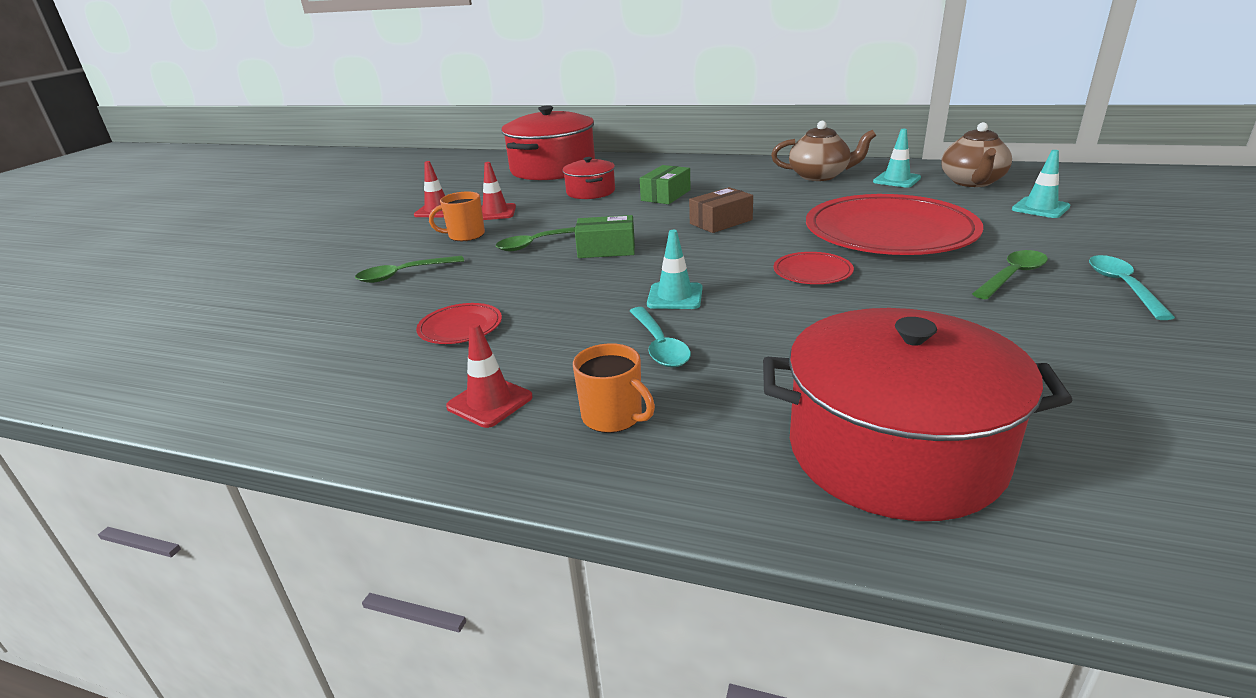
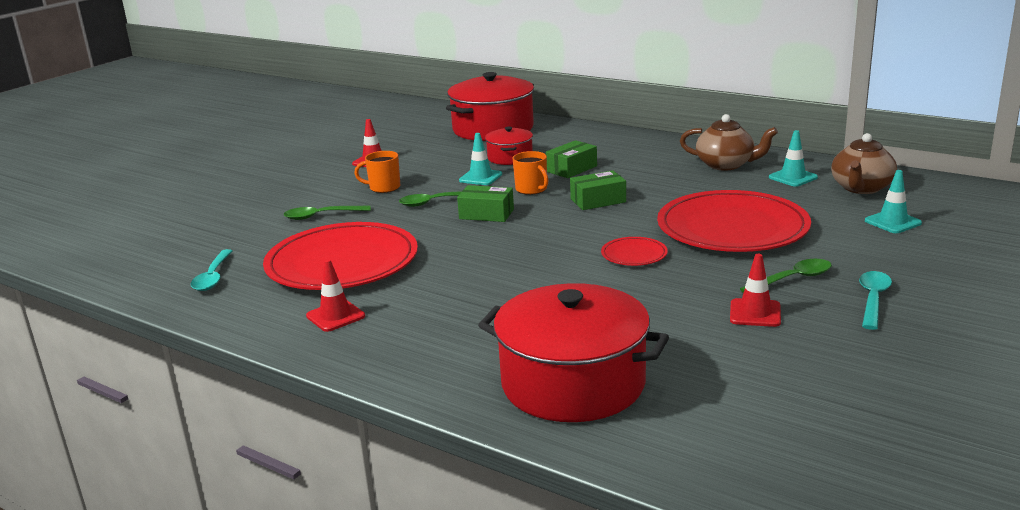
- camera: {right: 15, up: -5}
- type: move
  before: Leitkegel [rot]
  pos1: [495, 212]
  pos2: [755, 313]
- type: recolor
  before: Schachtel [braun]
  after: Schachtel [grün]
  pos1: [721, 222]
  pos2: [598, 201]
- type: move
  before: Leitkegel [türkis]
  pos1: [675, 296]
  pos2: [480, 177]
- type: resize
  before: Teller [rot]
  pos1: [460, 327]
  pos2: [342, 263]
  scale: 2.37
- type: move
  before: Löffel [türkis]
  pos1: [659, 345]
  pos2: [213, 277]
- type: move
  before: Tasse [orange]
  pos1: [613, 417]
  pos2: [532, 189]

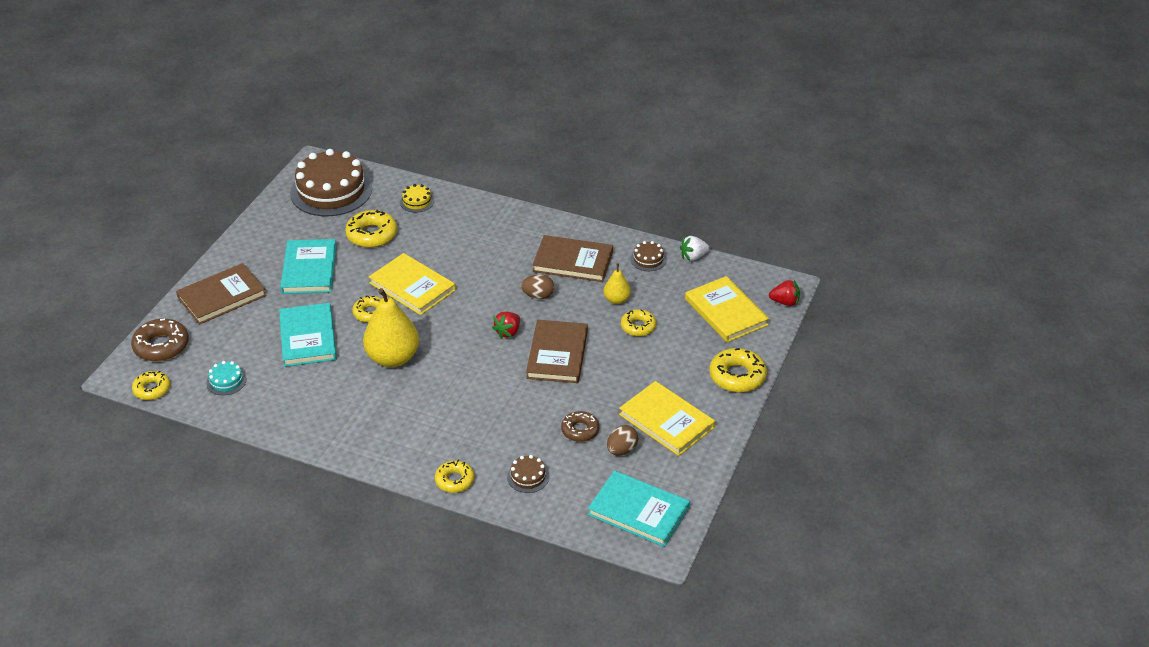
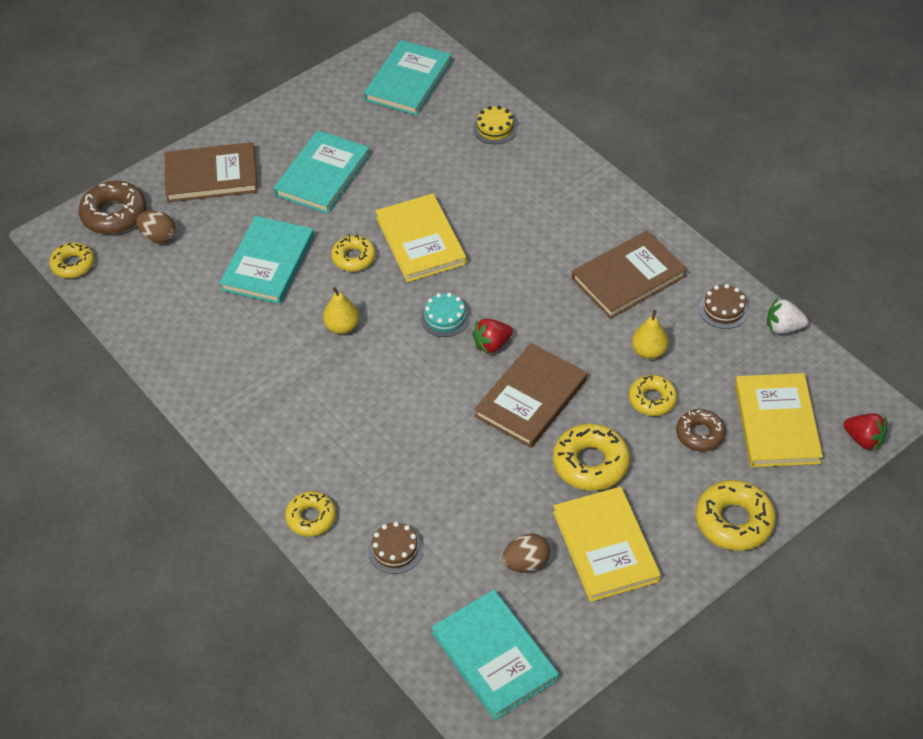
- camera: {right: 30, up: 10}
- type: replace
  before: Kuchen [braun]
  after: Buch [türkis]
  pos1: [331, 191]
  pos2: [408, 81]
- type: move
  before: Donut [gelb]
  pos1: [372, 235]
  pos2: [590, 463]
- type: rotate
  before: Buch [braun]
  pos1: [573, 261]
  pos2: [628, 277]
  turn: -75
- type: move
  before: Ei [braun]
  pos1: [538, 296]
  pos2: [158, 237]
- type: resize
  before: Birne [gelb]
  pos1: [393, 358]
  pos2: [342, 327]
  scale: 0.51
- type: move
  before: Kuchen [türkis]
  pos1: [226, 381]
  pos2: [445, 318]
- type: move
  before: Donut [braun]
  pos1: [580, 430]
  pos2: [700, 434]

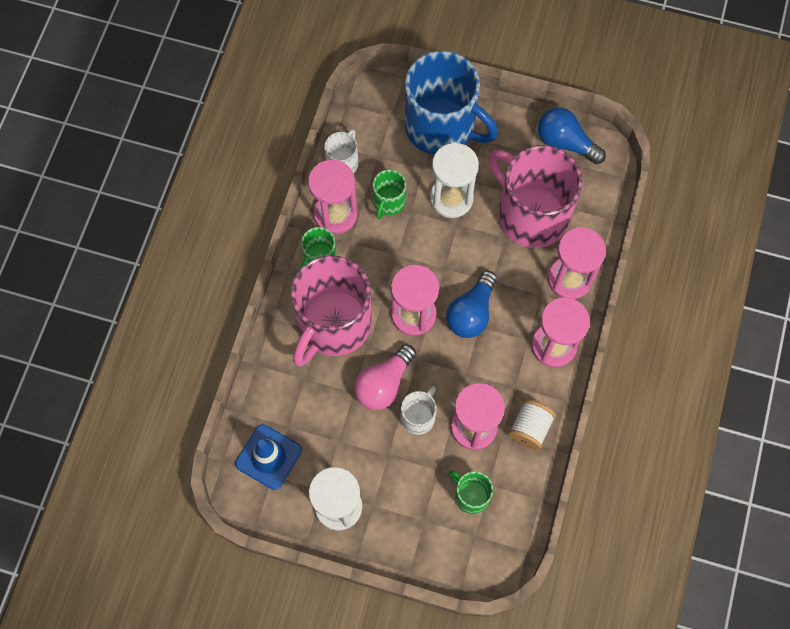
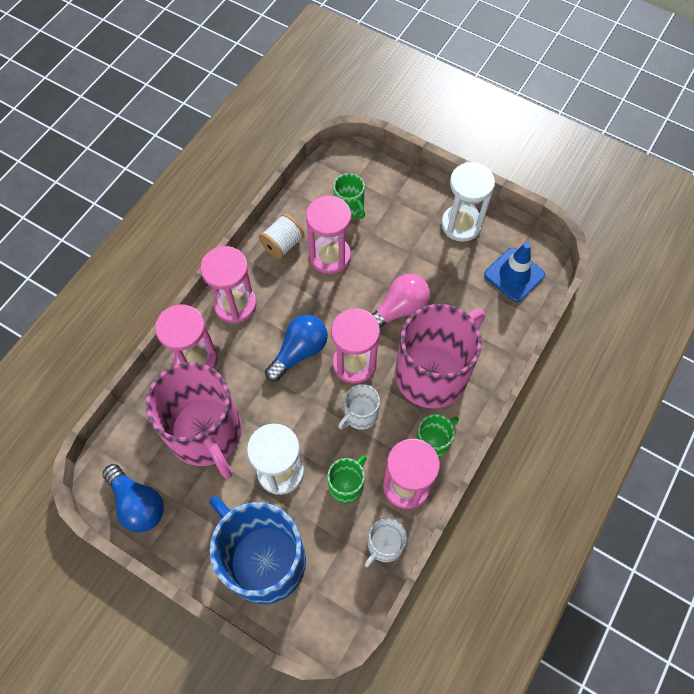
- camera: {right: -165, up: -5}
- type: move
  before: Tasse [weiß]
  pos1: [418, 417]
  pos2: [360, 414]

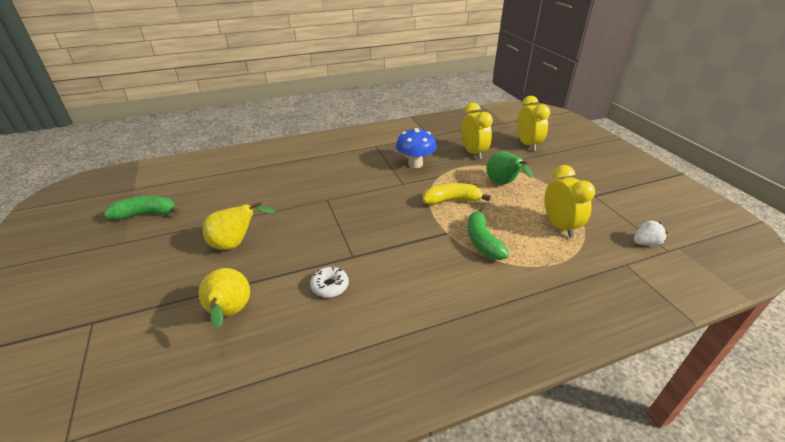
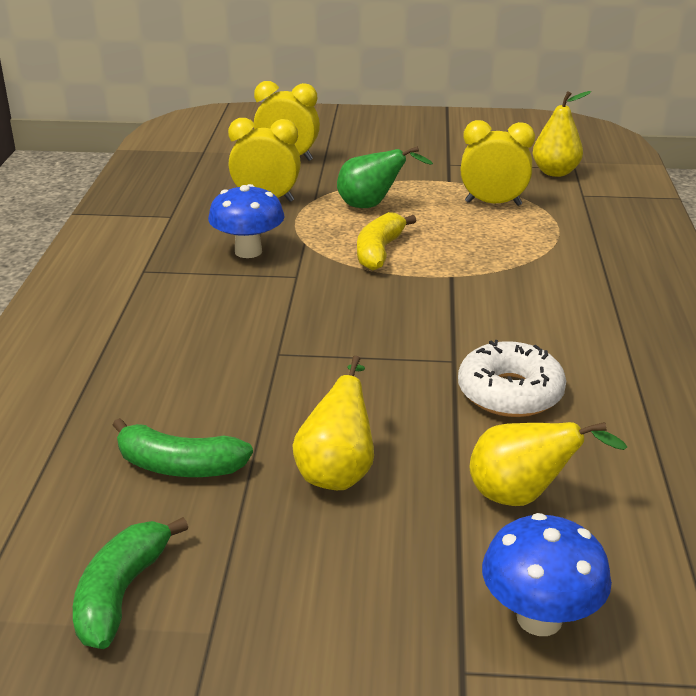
- camera: {right: -65, up: -5}
- type: move
  before: Banane [grün]
  pos1: [482, 241]
  pos2: [179, 466]
- type: replace
  before: Erdbeere [weiß]
  after: Birne [gelb]
  pos1: [645, 243]
  pos2: [555, 172]
- type: resize
  before: Donut [weiß]
  pos1: [330, 286]
  pos2: [510, 393]
  scale: 1.73
- type: insert
  after: Pilz [blau]
  pos2: [539, 618]

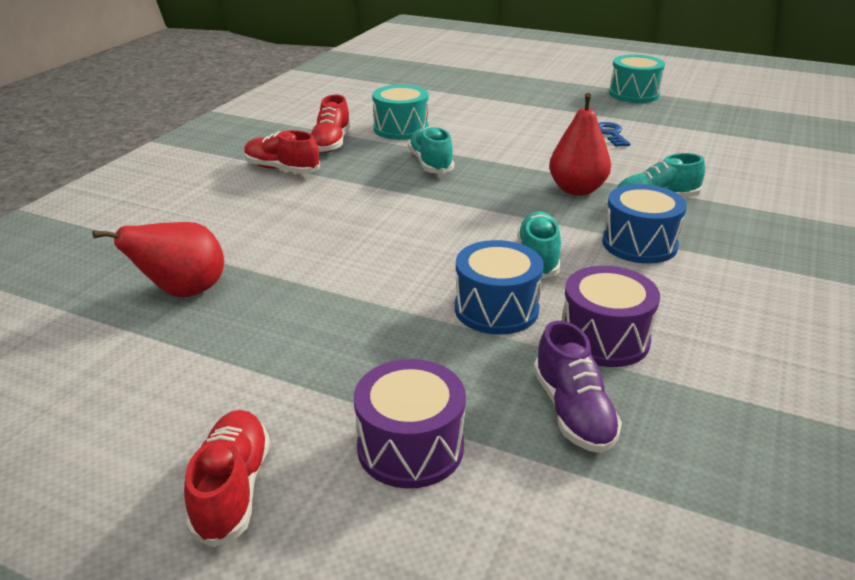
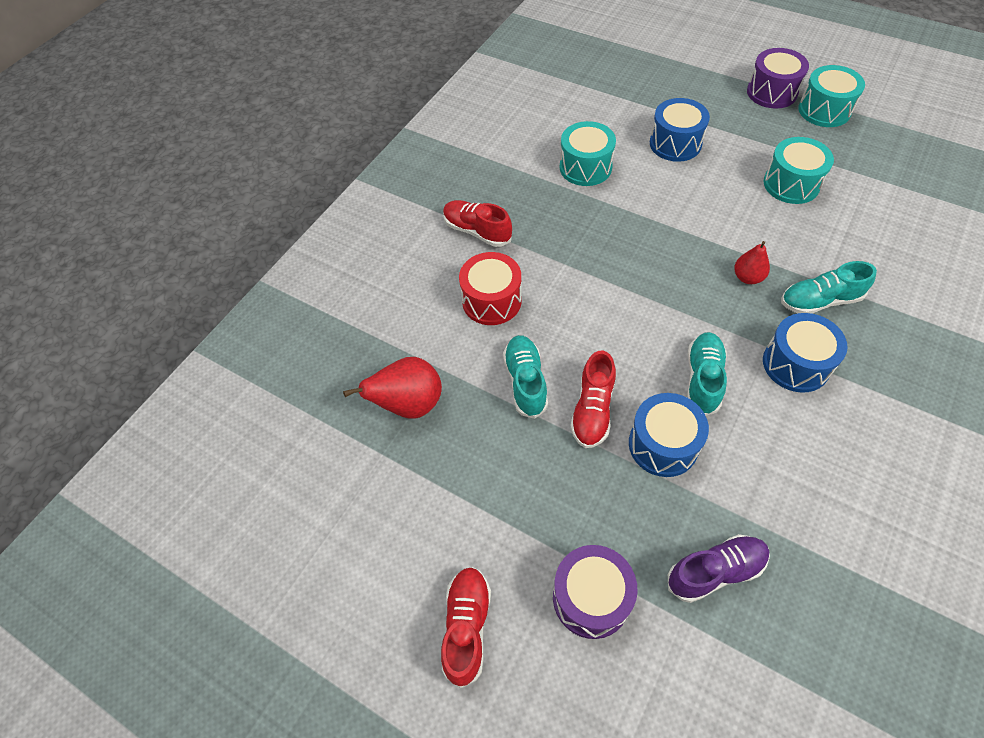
- camera: {right: 10, up: 25}
- type: resize
  before: Birne [rot]
  pos1: [576, 189]
  pos2: [747, 277]
  scale: 0.6
- type: move
  before: Schuh [rot]
  pos1: [331, 143]
  pos2: [592, 410]
- type: replace
  before: Schlüssel [blau]
  after: Trommel [türkis]
  pos1: [611, 134]
  pos2: [791, 184]
- type: move
  before: Schuh [türkis]
  pos1: [430, 163]
  pos2: [525, 381]
- type: move
  before: Trommel [lila]
  pos1: [604, 338]
  pos2: [772, 92]
- type: rotate
  before: Schuh [lila]
  pos1: [573, 411]
  pos2: [715, 571]
  turn: -105
- type: insert
  after: Trommel [blau]
  pos2: [675, 143]
- type: insert
  after: Trommel [rot]
  pos2: [491, 301]

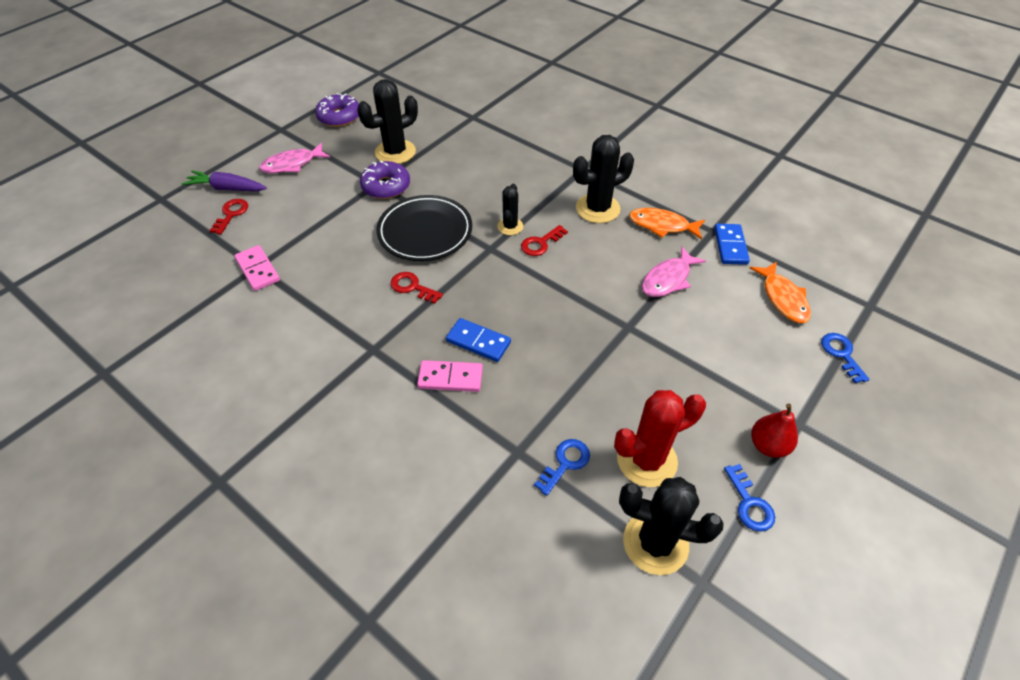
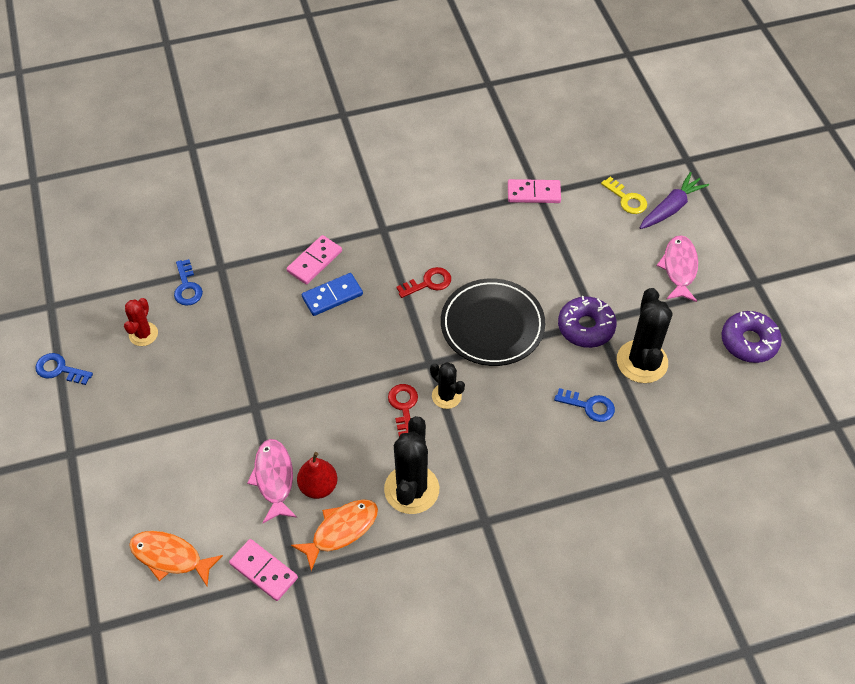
- camera: {right: 125, up: 5}
- type: recolor
  before: Schlüssel [rot]
  after: Schlüssel [gelb]
  pos1: [231, 214]
  pos2: [627, 199]
- type: recolor
  before: Dominostein [blau]
  after: Dominostein [rosa]
  pos1: [730, 246]
  pos2: [263, 571]
- type: move
  before: Schlüssel [blau]
  pos1: [841, 354]
  pos2: [589, 406]
- type: resize
  before: Kaktus [rot]
  pos1: [646, 460]
  pos2: [143, 334]
  scale: 0.57
- type: move
  before: Birne [rot]
  pos1: [768, 445]
  pos2: [318, 486]
- type: delete
  before: Kaktus [schwarz]
  pos1: [655, 543]

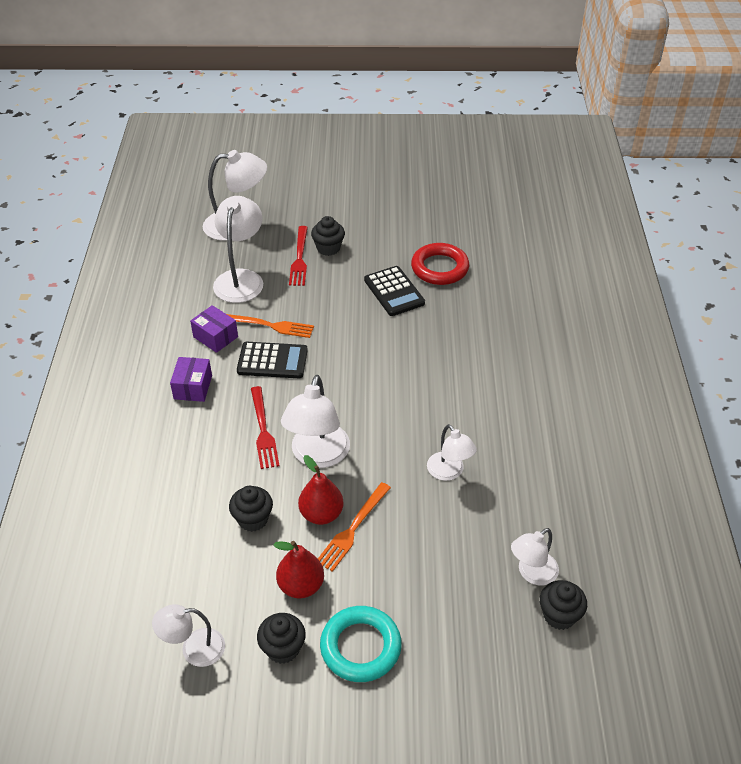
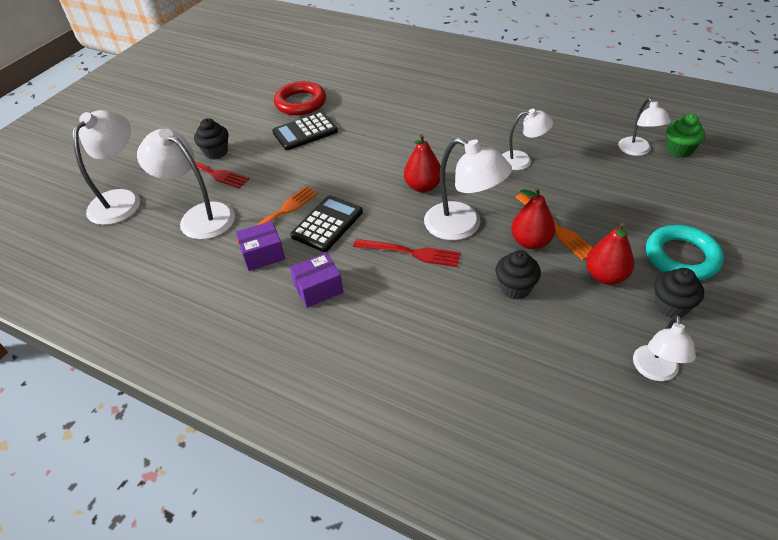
- camera: {right: -60, up: 0}
- type: rotate
  before: Taschenrechner [schwarz]
  pos1: [394, 291]
  pos2: [305, 132]
  turn: 150
- type: rotate
  before: Schachtel [lila]
  pos1: [193, 387]
  pos2: [318, 288]
  turn: -60
- type: recolor
  before: Muffin [schwarz]
  after: Muffin [grün]
  pos1: [559, 615]
  pos2: [679, 150]
- type: insert
  after: Birne [rot]
  pos2: [423, 186]

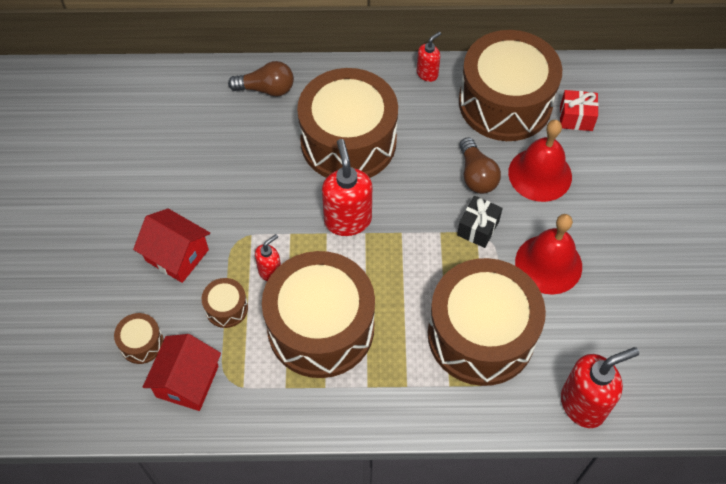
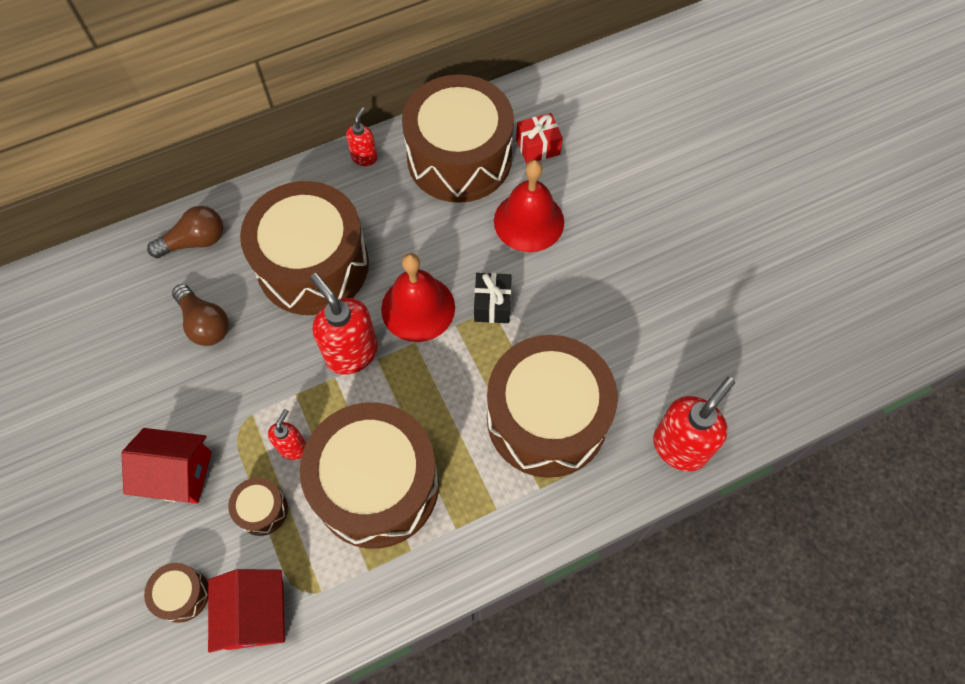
- camera: {right: -25, up: 5}
- type: move
  before: Glühbirne [braun]
  pos1: [476, 175]
  pos2: [205, 323]
- type: move
  before: Glocke [rot]
  pos1: [548, 264]
  pos2: [418, 308]

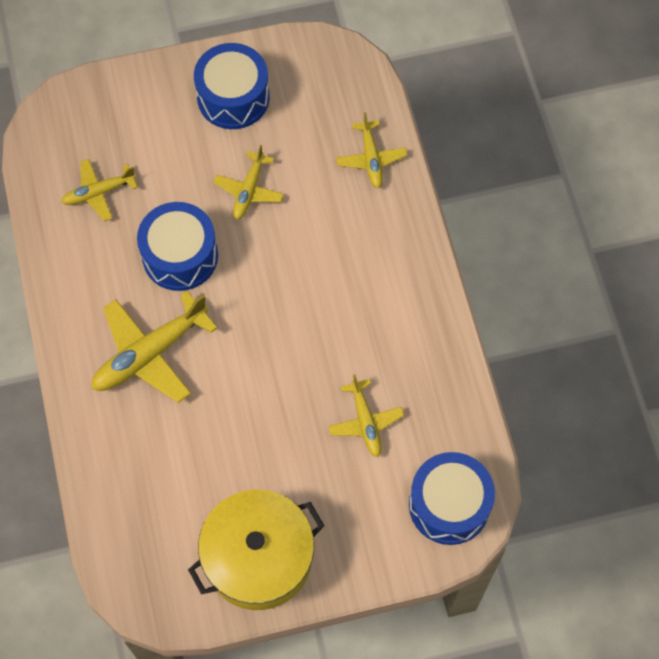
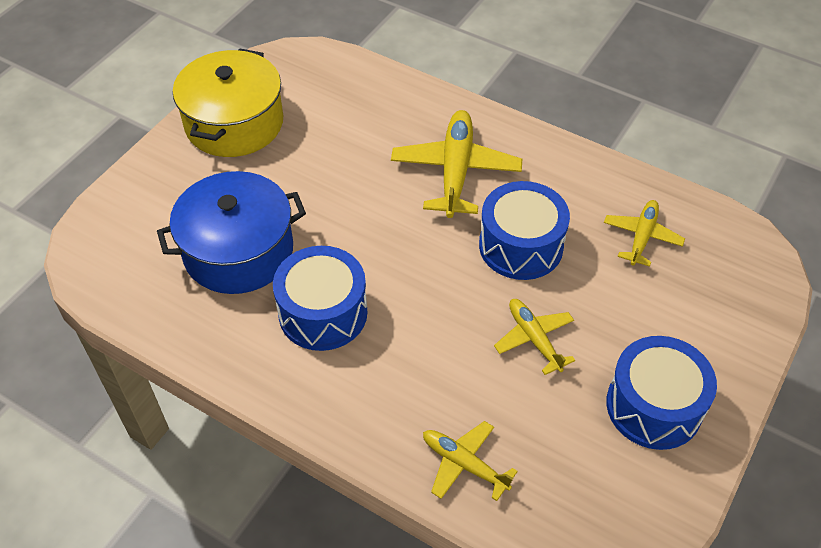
- camera: {right: 135, up: -15}
- type: replace
  before: Flugzeug [gelb]
  after: Kochtopf [blau]
  pos1: [365, 422]
  pos2: [238, 251]
- type: move
  before: Trommel [blau]
  pos1: [449, 505]
  pos2: [323, 313]

